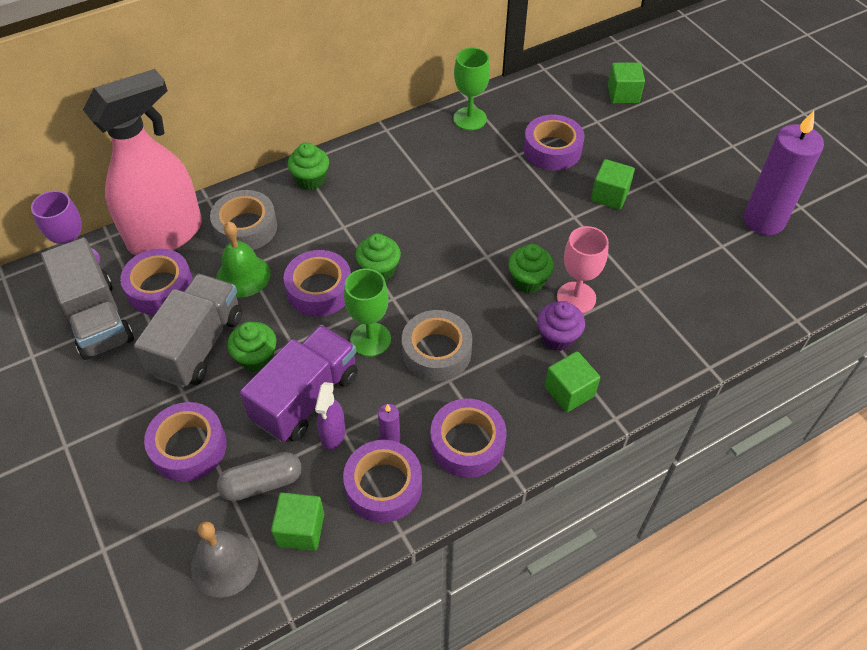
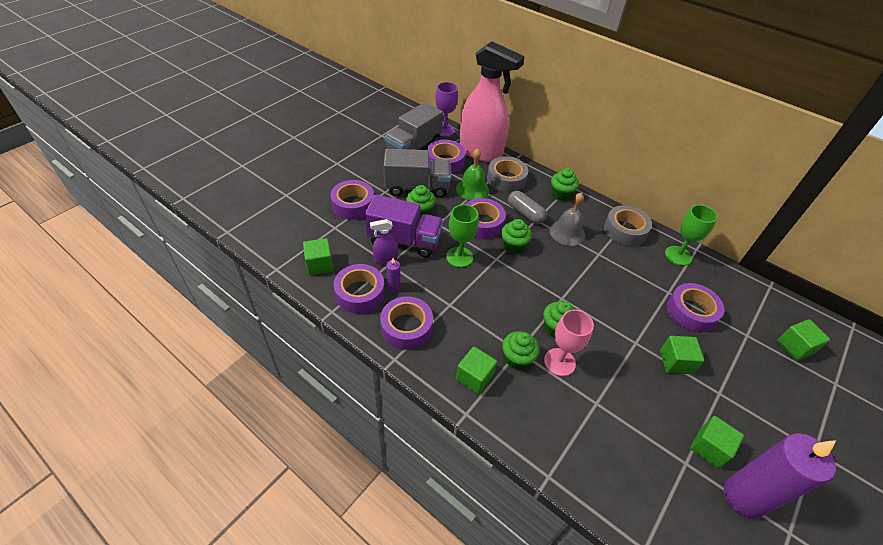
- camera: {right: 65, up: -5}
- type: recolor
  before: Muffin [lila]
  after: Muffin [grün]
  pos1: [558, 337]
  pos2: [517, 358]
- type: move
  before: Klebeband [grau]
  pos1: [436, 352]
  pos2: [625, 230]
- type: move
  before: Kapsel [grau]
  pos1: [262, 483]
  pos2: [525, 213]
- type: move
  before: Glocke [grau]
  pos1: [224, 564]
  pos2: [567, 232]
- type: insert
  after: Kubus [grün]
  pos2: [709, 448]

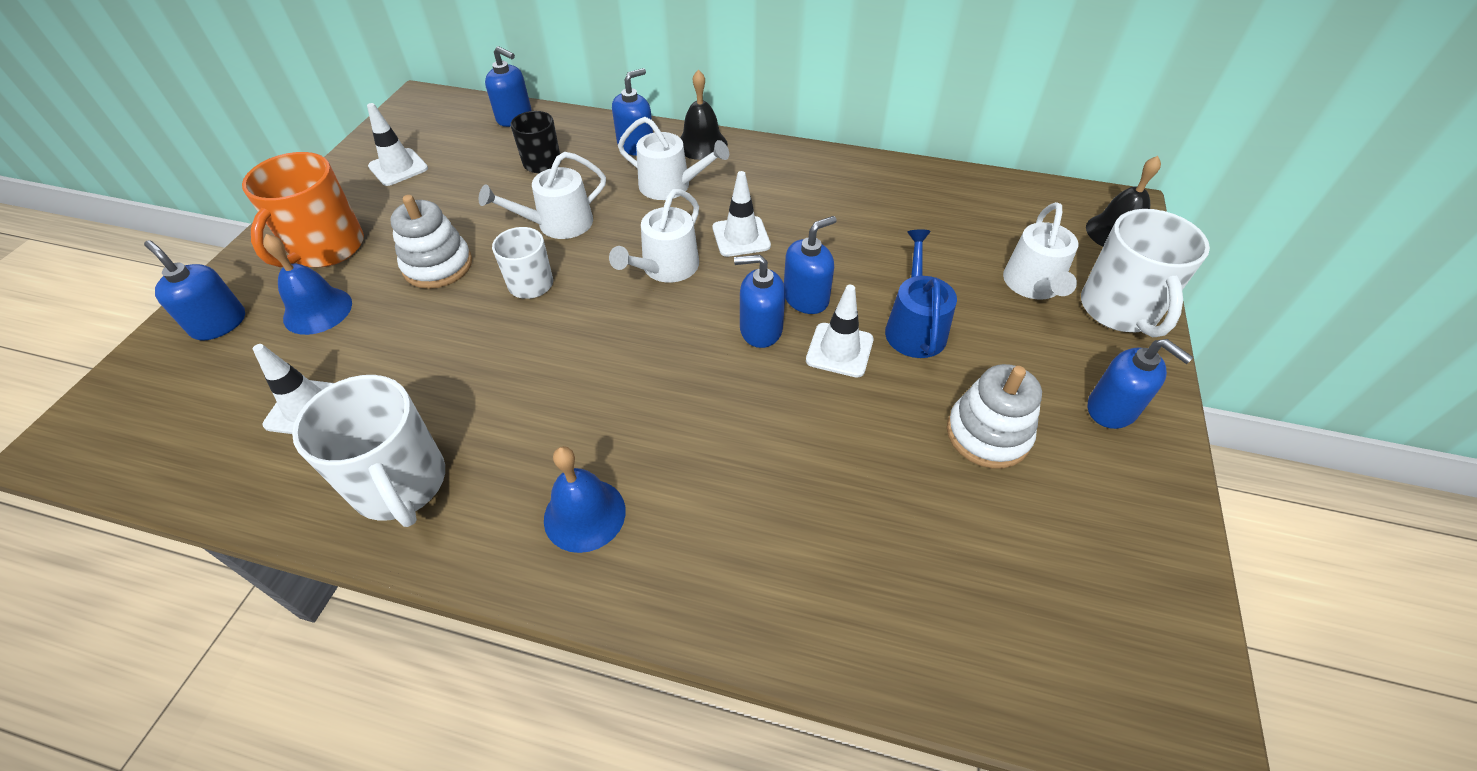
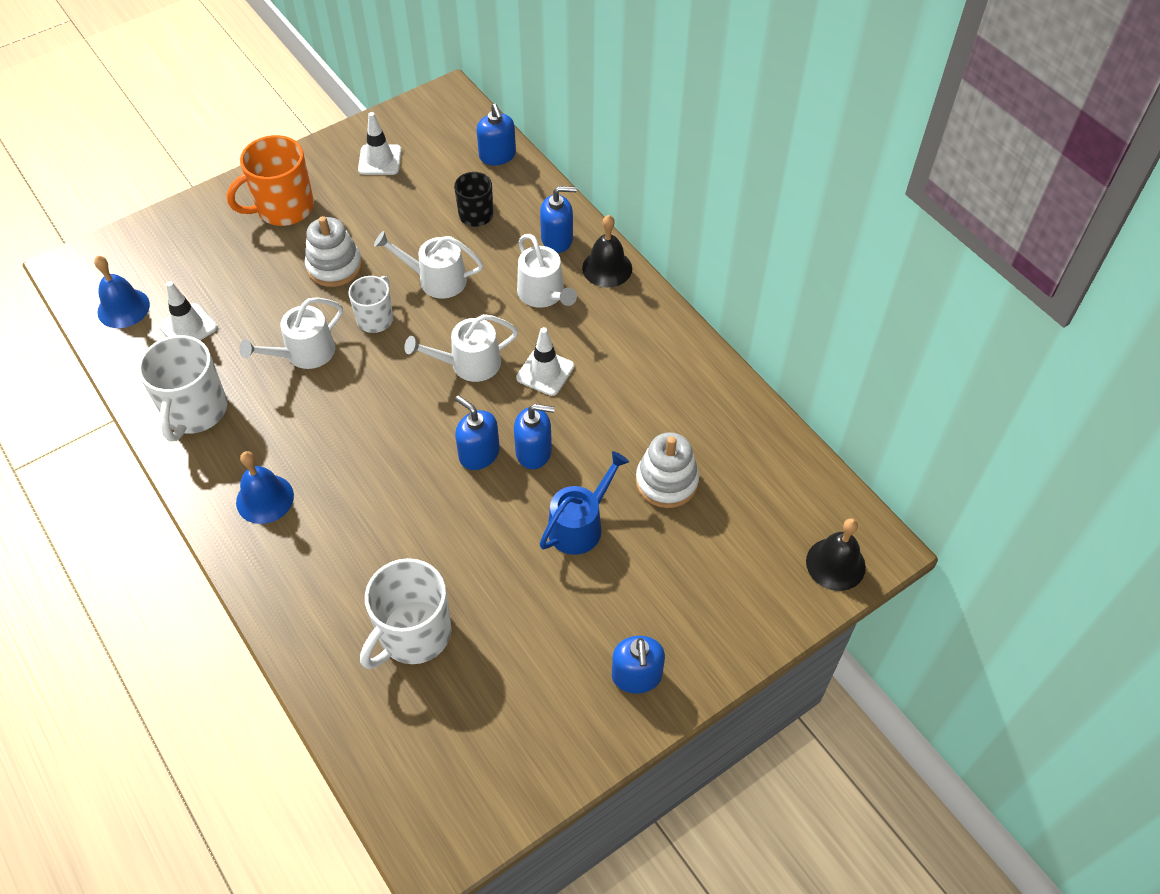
- camera: {right: 40, up: 5}
- type: move
  before: Gießkanne [weiß]
  pos1: [1033, 285]
  pos2: [304, 353]
- type: move
  before: Tasse [weiß]
  pos1: [1119, 310]
  pos2: [413, 634]
- type: move
  before: Glocke [blau]
  pos1: [317, 310]
  pos2: [123, 308]
- type: delete
  before: Seifenspender [blau]
  pos1: [219, 323]
- type: delete
  before: Leitkegel [weiß]
  pos1: [839, 350]
- type: move
  before: Stapelspielzeug [weiß]
  pos1: [988, 434]
  pos2: [666, 481]

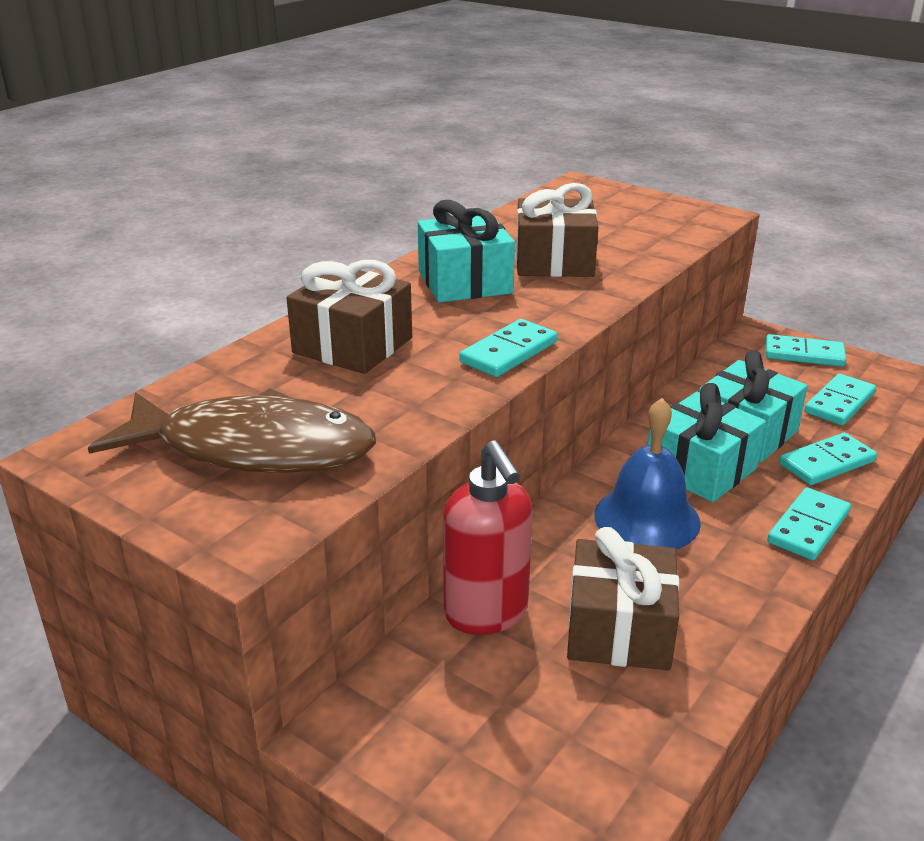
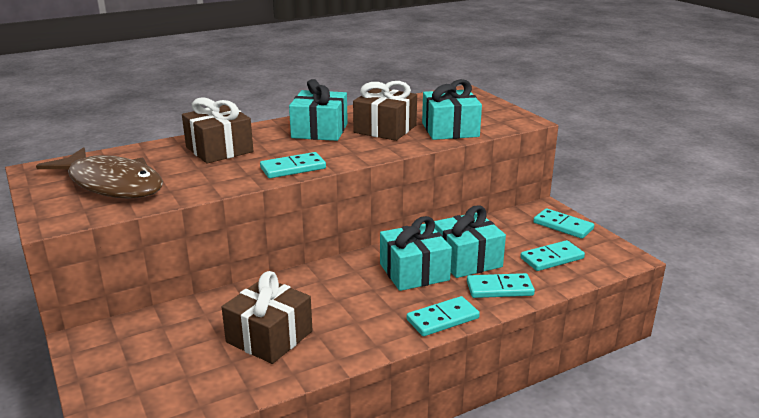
- camera: {right: 25, up: -5}
- type: delete
  before: Glocke [blau]
  pos1: [647, 518]
- type: delete
  before: Seifenspender [rot]
  pos1: [486, 613]
- type: insert
  after: Geschenk [türkis]
  pos2: [450, 130]

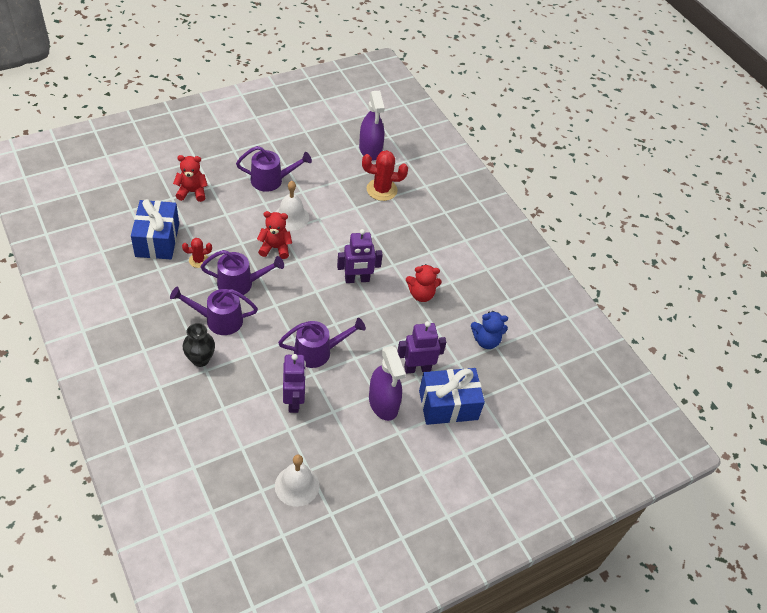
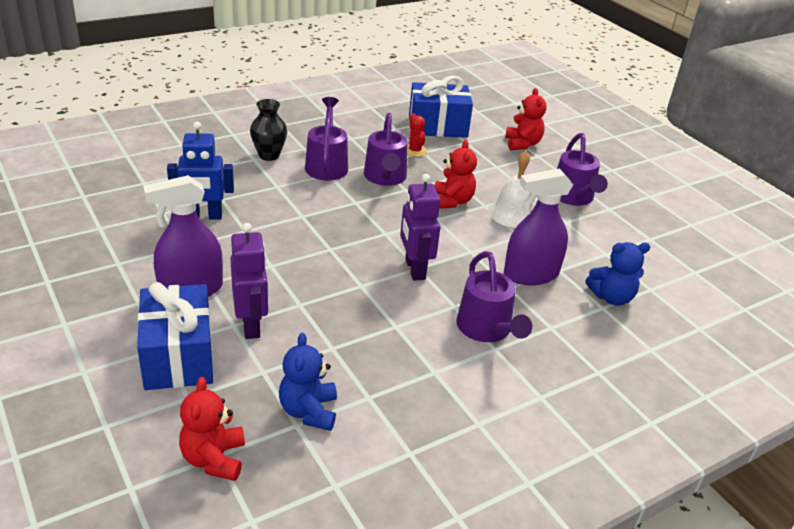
- camera: {right: 90, up: -15}
- type: move
  before: Sprühflasche [lila]
  pos1: [370, 150]
  pos2: [530, 274]
- type: replace
  before: Kaktus [rot]
  after: Teddybär [blau]
  pos1: [381, 190]
  pos2: [611, 297]
- type: move
  before: Teddybär [rot]
  pos1: [421, 294]
  pos2: [214, 459]
- type: move
  before: Gießkanne [lila]
  pos1: [318, 351]
  pos2: [487, 330]
- type: recolor
  before: Roboter [lila]
  after: Roboter [blau]
  pos1: [294, 401]
  pos2: [204, 216]
- type: delete
  before: Glocke [weiß]
  pos1: [297, 485]

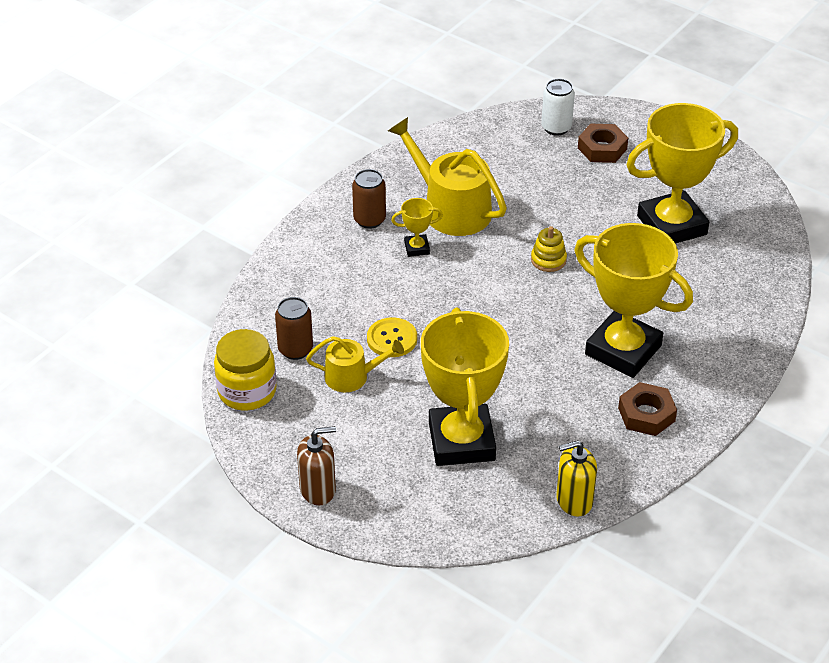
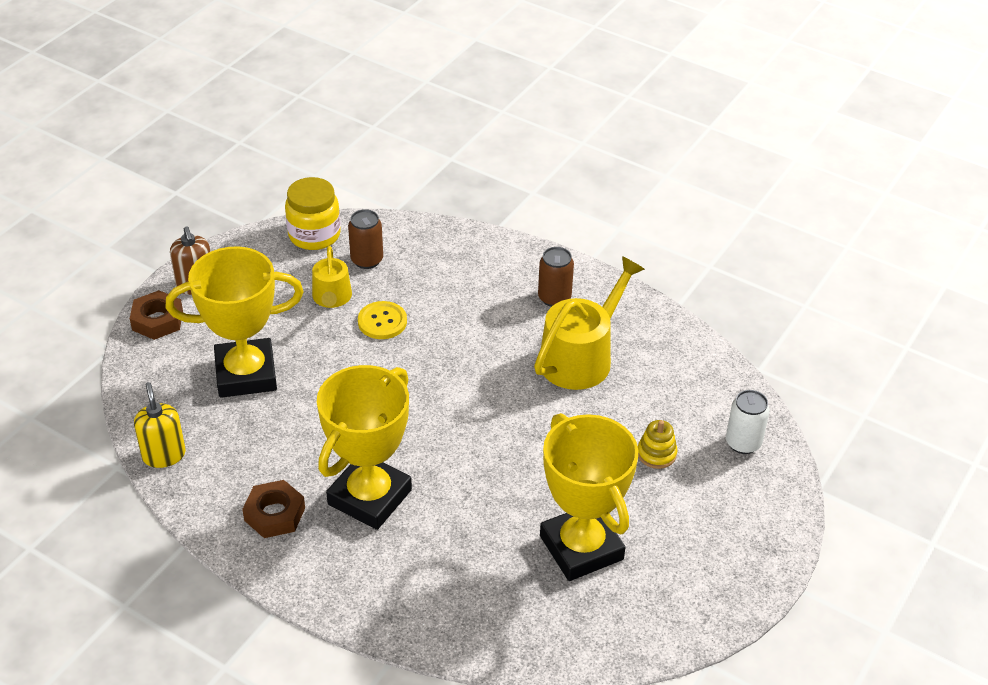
- camera: {right: 85, up: 0}
- type: move
  before: Sechskantmutter [braun]
  pos1: [602, 148]
  pos2: [157, 320]
- type: delete
  before: Pokal [gelb]
  pos1: [417, 248]
- type: move
  before: Stapelspielzeug [gelb]
  pos1: [548, 260]
  pos2: [656, 454]

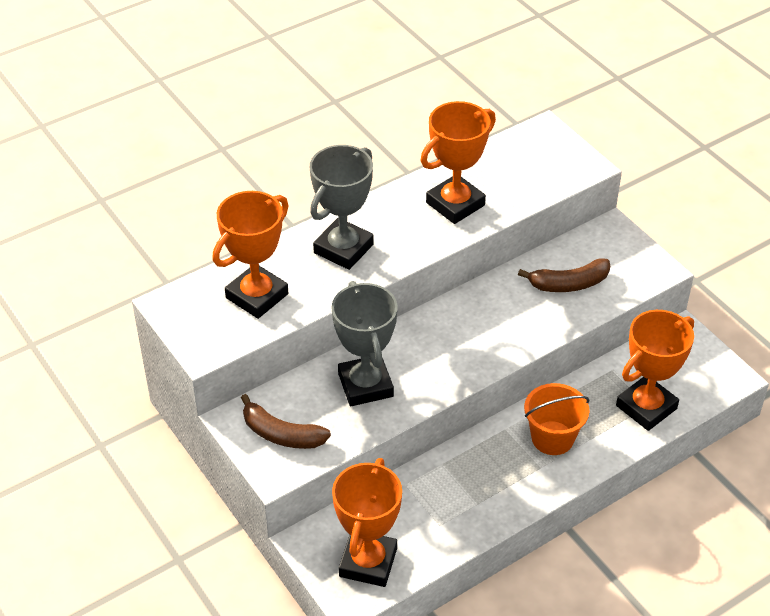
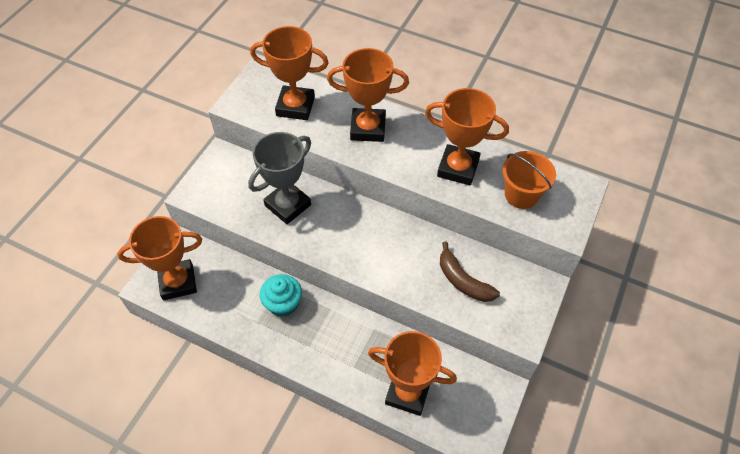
- camera: {right: 60, up: 10}
- type: recolor
  before: Pokal [grau]
  after: Pokal [orange]
  pos1: [343, 249]
  pos2: [368, 128]
- type: move
  before: Eimer [orange]
  pos1: [552, 438]
  pos2: [521, 194]
- type: delete
  before: Banane [braun]
  pos1: [281, 434]
- type: insert
  after: Muffin [türkis]
  pos2: [283, 303]

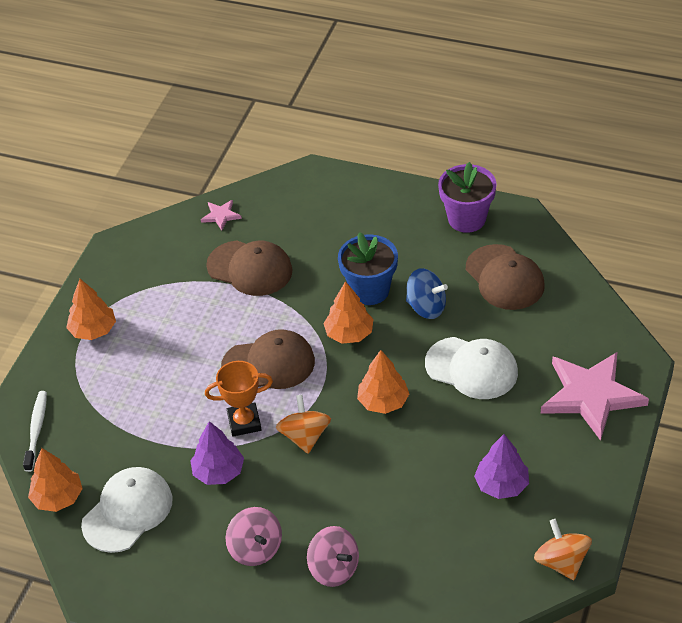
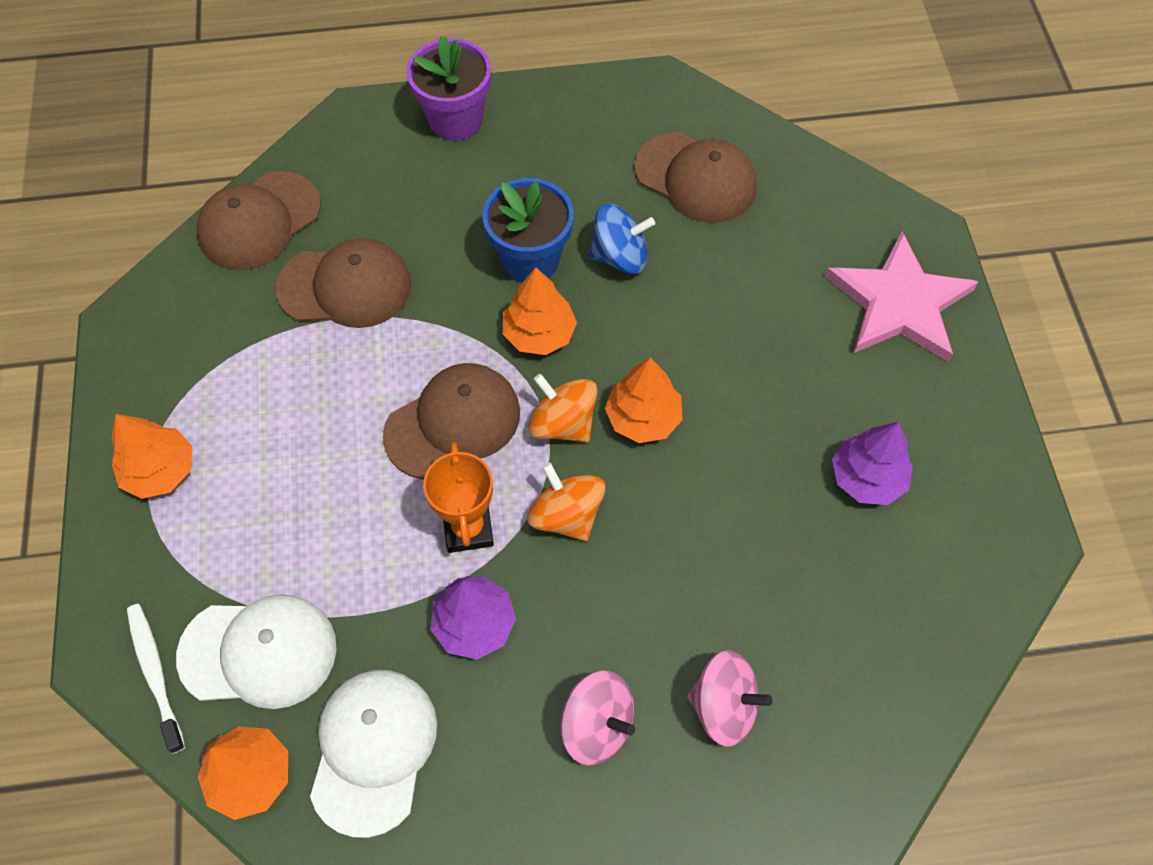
- camera: {right: -30, up: 15}
- type: move
  before: Blumentopf [lila]
  pos1: [466, 219]
  pos2: [455, 119]
- type: replace
  before: Stern [rosa]
  after: Kappe [braun]
  pos1: [221, 215]
  pos2: [259, 221]
- type: move
  before: Kappe [weiß]
  pos1: [471, 368]
  pos2: [259, 652]
- type: rotate
  before: Pokal [orange]
  pos1: [244, 422]
  pos2: [468, 528]
  turn: -60
- type: move
  before: Kreisel [orange]
  pos1: [561, 562]
  pos2: [563, 423]

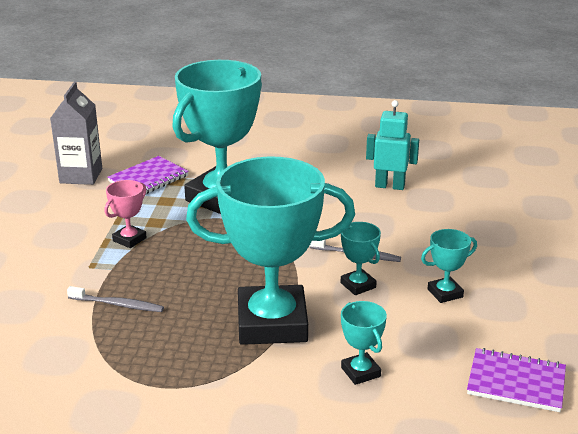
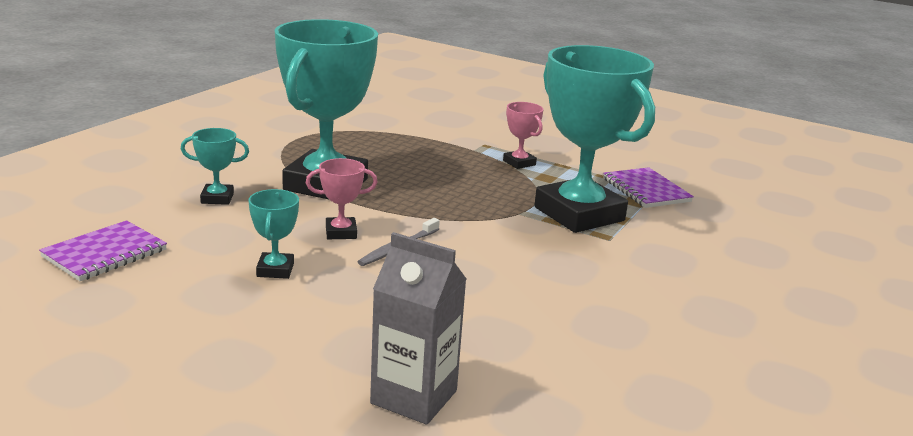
- camera: {right: 110, up: -5}
- type: move
  before: Getränkekarton [grau]
  pos1: [81, 176]
  pos2: [414, 397]
- type: delete
  before: Roboter [türkis]
  pos1: [390, 186]
- type: recolor
  before: Pokal [türkis]
  after: Pokal [rosa]
  pos1: [358, 285]
  pos2: [341, 232]
- type: delete
  before: Zahnbürste [grau]
  pos1: [118, 304]

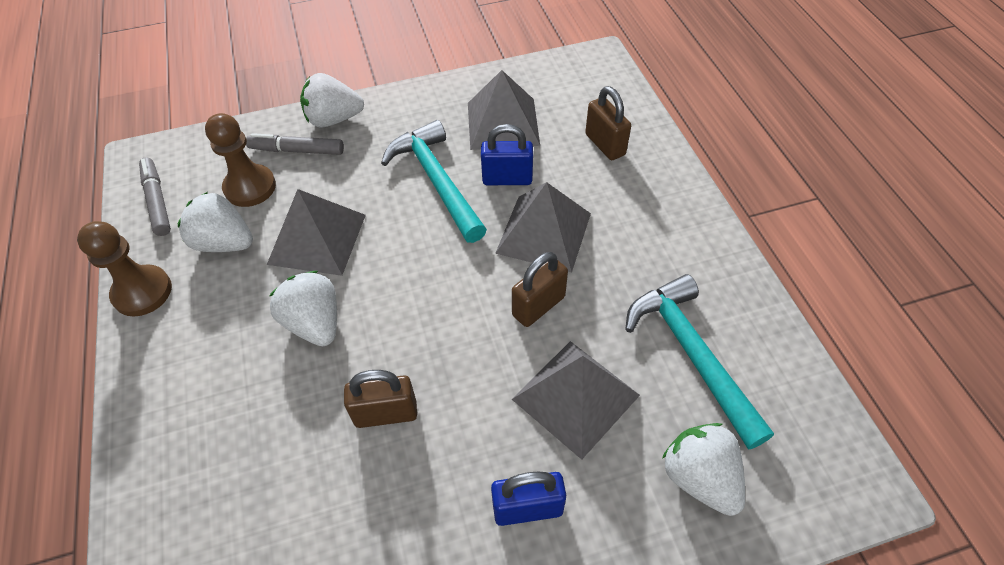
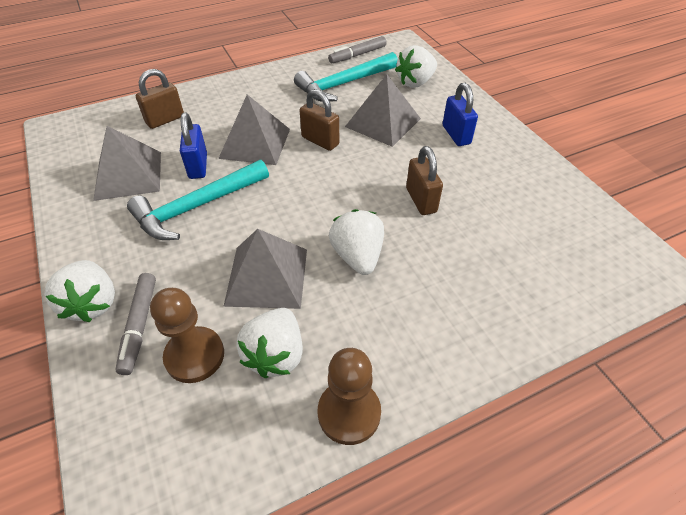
- camera: {right: -100, up: -5}
- type: move
  before: Filzstift [grau]
  pos1: [157, 201]
  pos2: [357, 55]
- type: rotate
  before: Erdbeere [weiß]
  pos1: [315, 323]
  pos2: [357, 256]
  turn: 120

